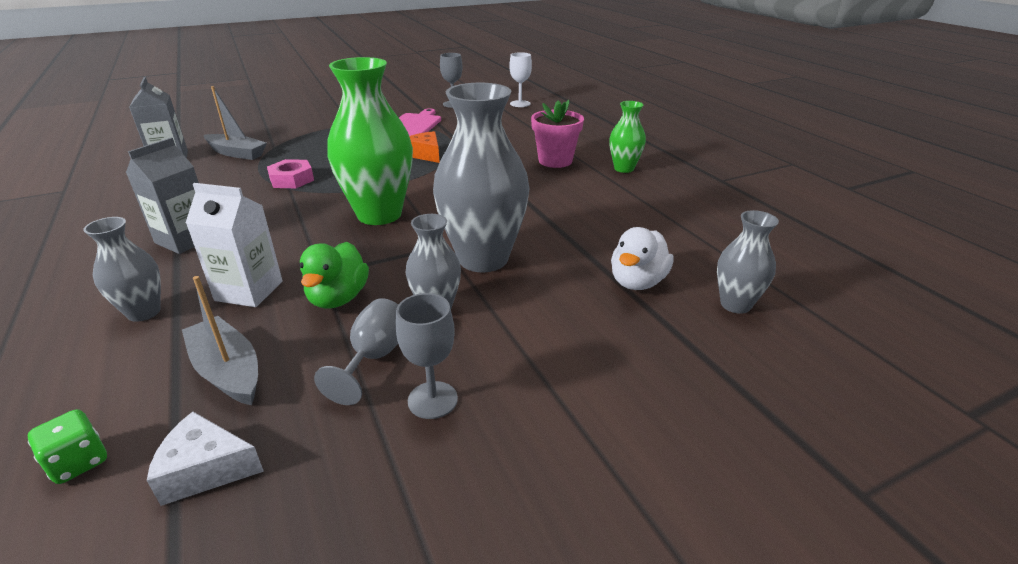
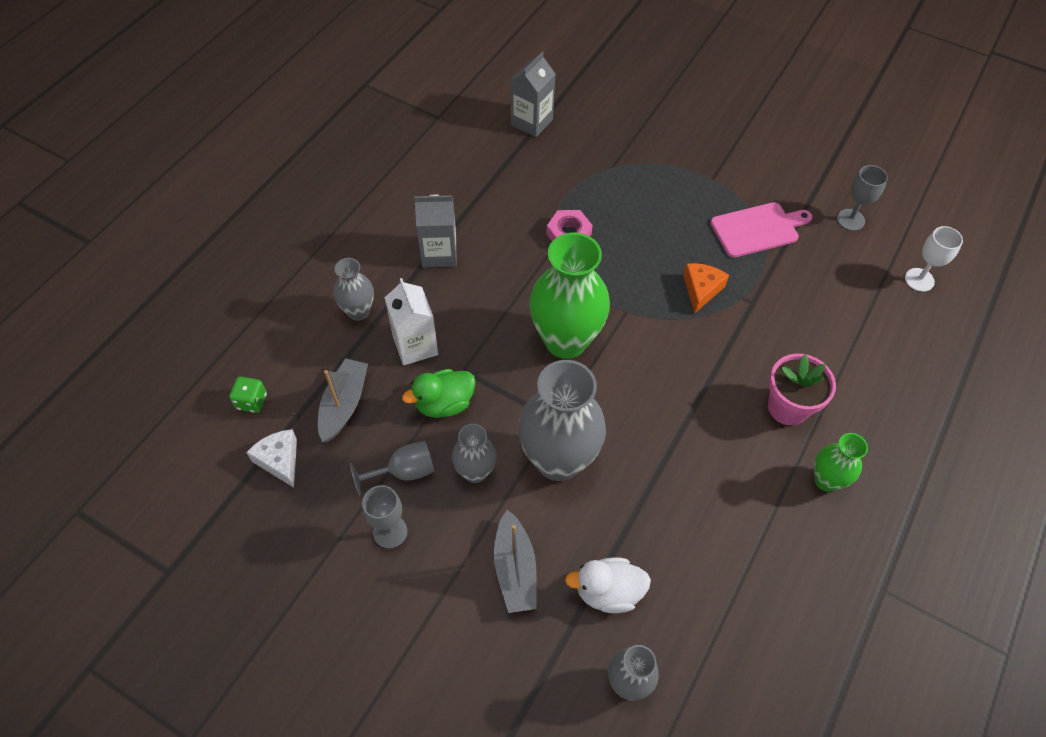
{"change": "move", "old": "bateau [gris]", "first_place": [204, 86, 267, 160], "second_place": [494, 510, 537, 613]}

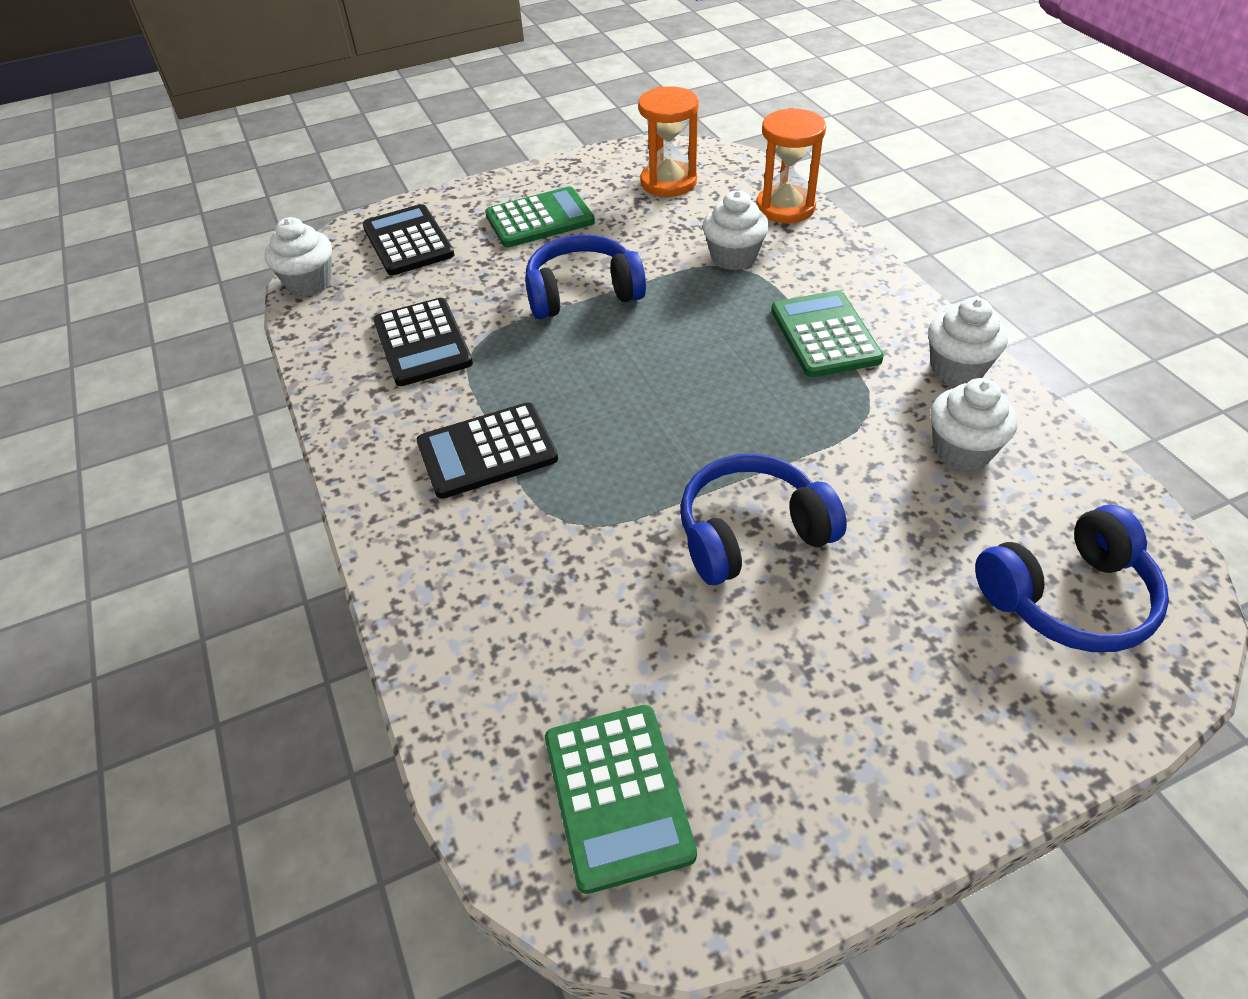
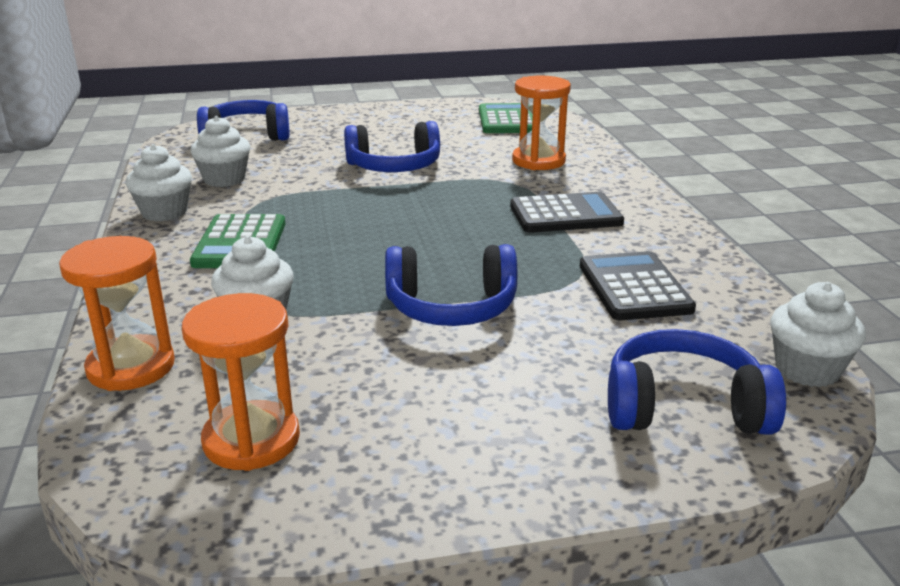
{"change": "insert", "new": "sablier [orange]", "second_place": [512, 75, 571, 170]}
{"change": "replace", "old": "calculatrice [noir]", "new": "casque audio [bleu]", "first_place": [362, 204, 454, 275], "second_place": [608, 329, 786, 435]}
{"change": "delete", "old": "calculatrice [vert]", "first_place": [485, 187, 595, 247]}

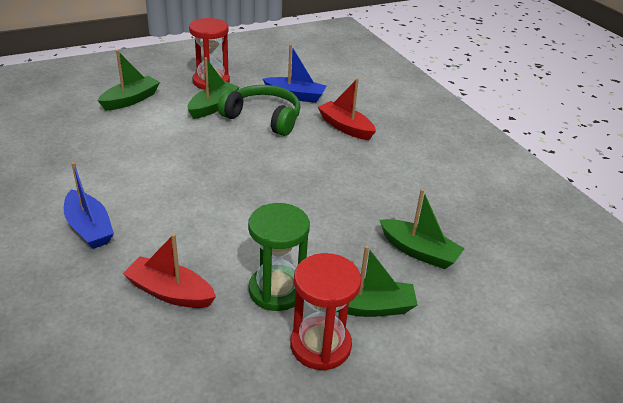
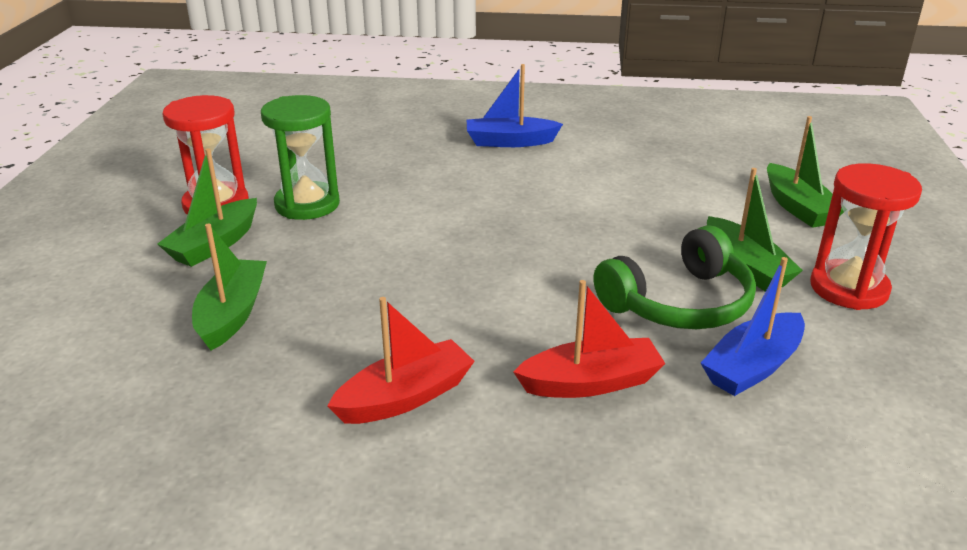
{"change": "rotate", "old": "bateau [vert]", "first_place": [380, 189, 465, 269], "second_place": [192, 223, 267, 350], "degrees": 120}
{"change": "move", "old": "bateau [rouge]", "first_place": [123, 233, 216, 308], "second_place": [327, 297, 475, 424]}

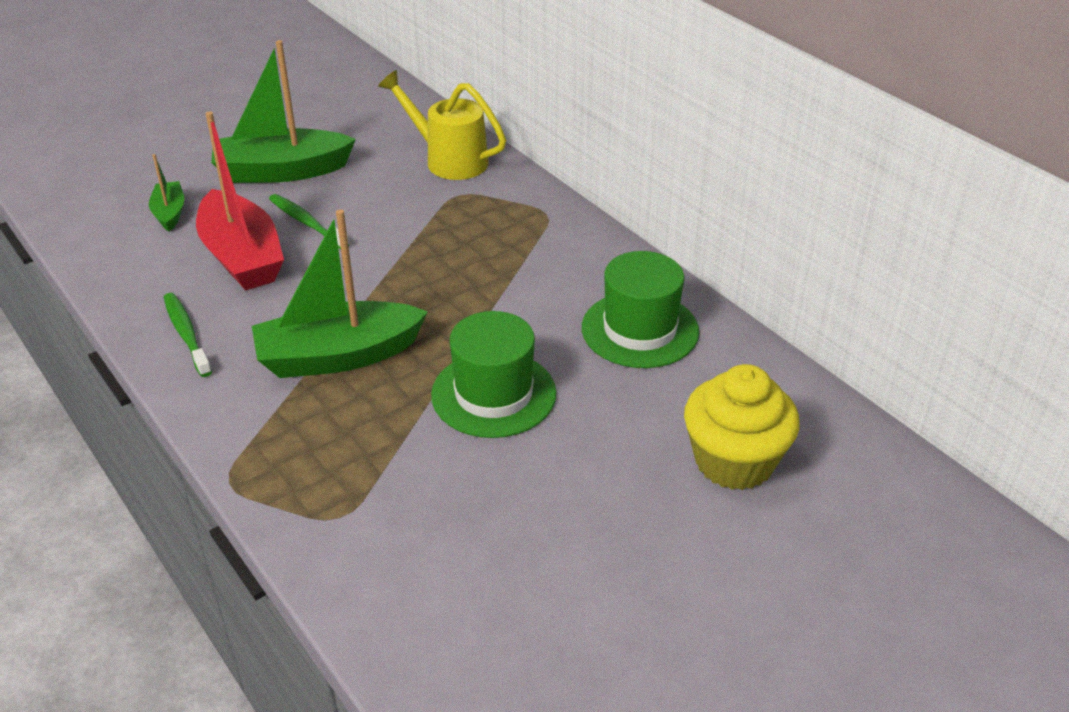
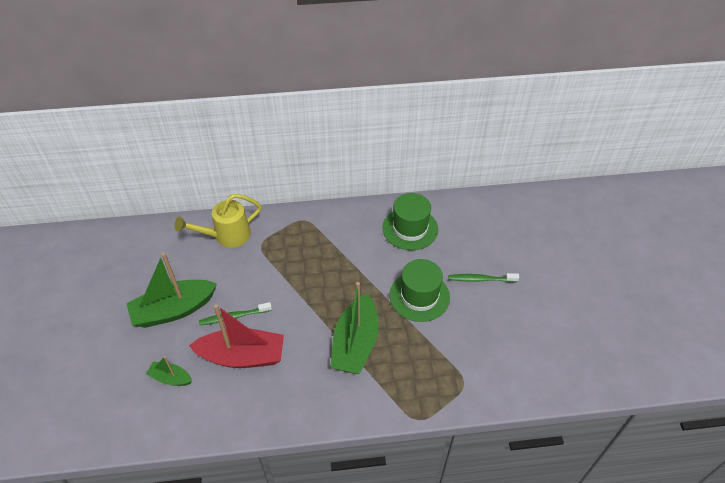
{"change": "rotate", "old": "bateau [vert]", "first_place": [211, 40, 356, 183], "second_place": [126, 253, 217, 328], "degrees": 45}
{"change": "move", "old": "brosse à dents [vert]", "first_place": [164, 293, 212, 377], "second_place": [448, 273, 519, 282]}
{"change": "delete", "old": "muffin [jaune]", "first_place": [684, 364, 800, 490]}

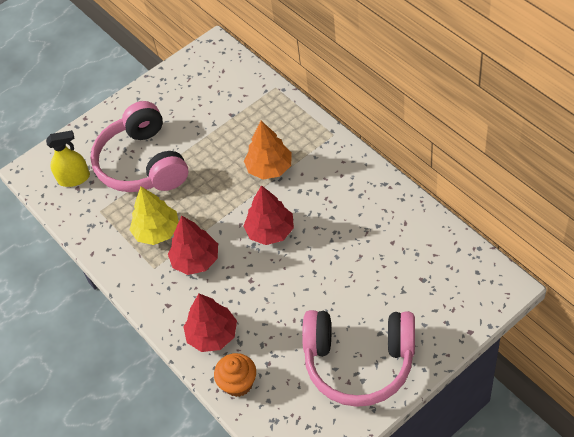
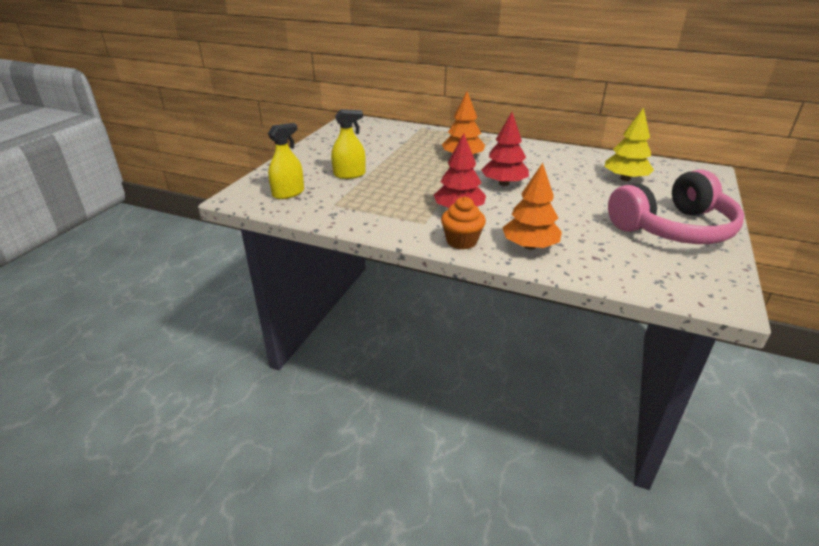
{"change": "replace", "old": "casque audio [rose]", "new": "vaporisateur [jaune]", "first_place": [90, 101, 188, 192], "second_place": [331, 109, 366, 179]}
{"change": "move", "old": "muffin [orange]", "first_place": [214, 353, 256, 397], "second_place": [441, 197, 486, 250]}
{"change": "recolor", "old": "arbre [rouge]", "new": "arbre [orange]", "first_place": [183, 293, 237, 352], "second_place": [502, 163, 562, 250]}
{"change": "move", "old": "arbre [jaune]", "first_place": [130, 187, 179, 245], "second_place": [605, 107, 654, 181]}

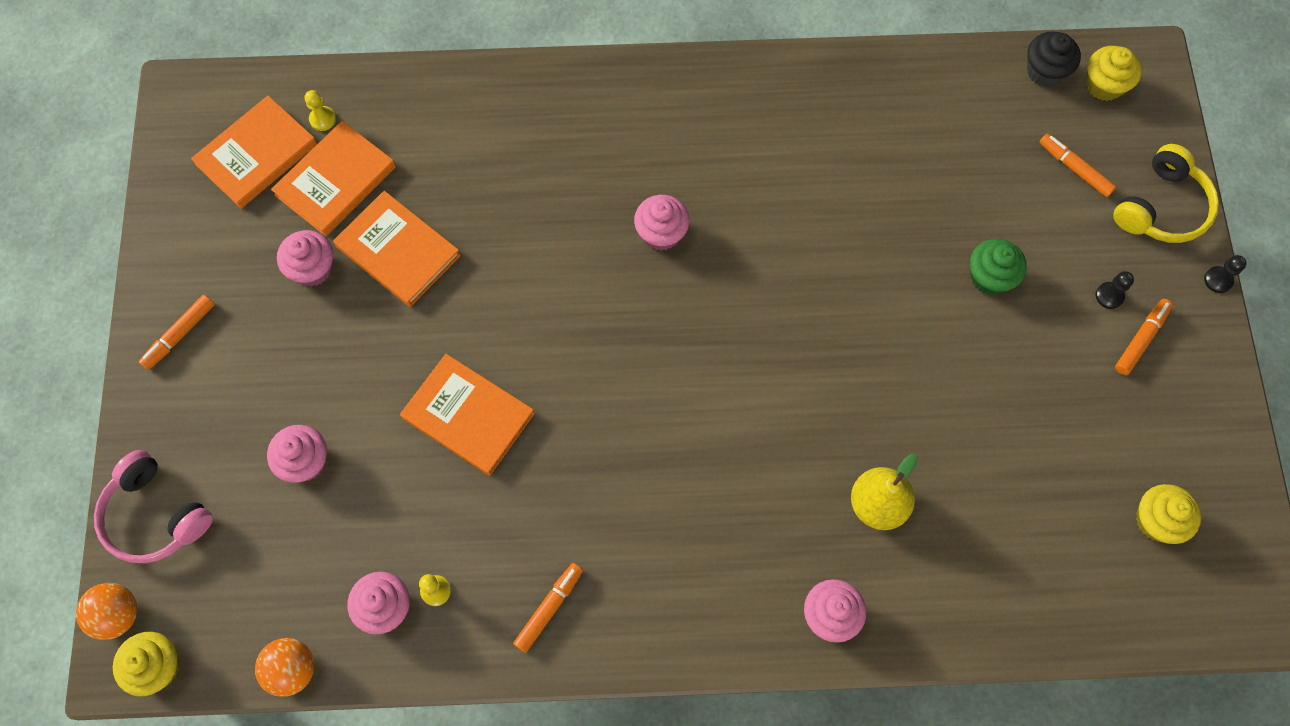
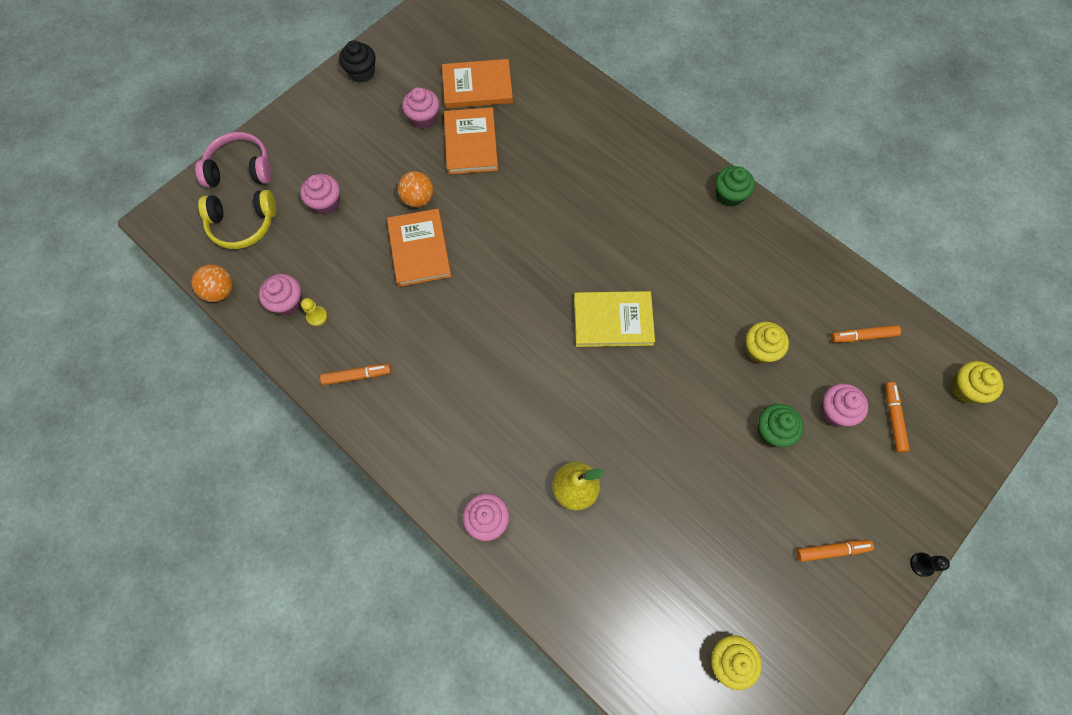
{"change": "rotate", "old": "casque audio [rose]", "first_place": [94, 450, 213, 563], "second_place": [195, 132, 272, 187], "degrees": 90}
{"change": "move", "old": "casque audio [jaune]", "first_place": [1113, 144, 1219, 243], "second_place": [198, 190, 276, 249]}
{"change": "move", "old": "muffin [noir]", "first_place": [1027, 31, 1081, 87], "second_place": [339, 40, 376, 83]}
{"change": "move", "old": "balle [orange]", "first_place": [76, 583, 137, 640], "second_place": [398, 171, 433, 207]}
{"change": "insert", "new": "livre [jaune]", "second_place": [574, 291, 655, 347]}
{"change": "insert", "new": "muffin [vert]", "second_place": [715, 166, 755, 207]}
{"change": "move", "old": "muffin [jaune]", "first_place": [113, 632, 180, 696], "second_place": [745, 322, 789, 363]}
{"change": "move", "old": "muffin [rose]", "first_place": [634, 195, 690, 251], "second_place": [821, 383, 868, 426]}
{"change": "move", "old": "feutre [orange]", "first_place": [139, 295, 215, 370], "second_place": [831, 325, 901, 342]}
{"change": "delete", "old": "livre [orange]", "first_place": [191, 96, 317, 208]}
{"change": "delete", "old": "pion [jaune]", "first_place": [305, 90, 336, 131]}
{"change": "delete", "old": "pion [noir]", "first_place": [1096, 271, 1134, 309]}

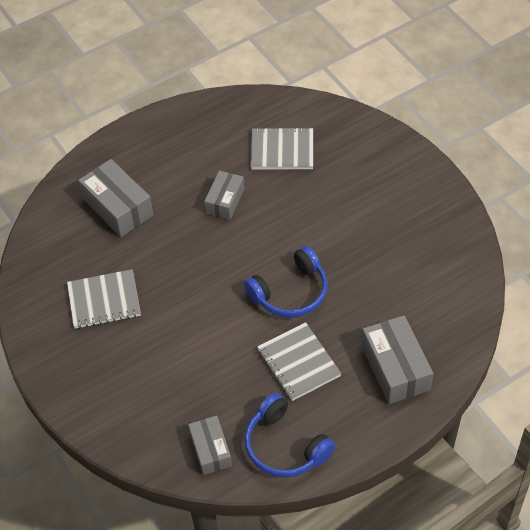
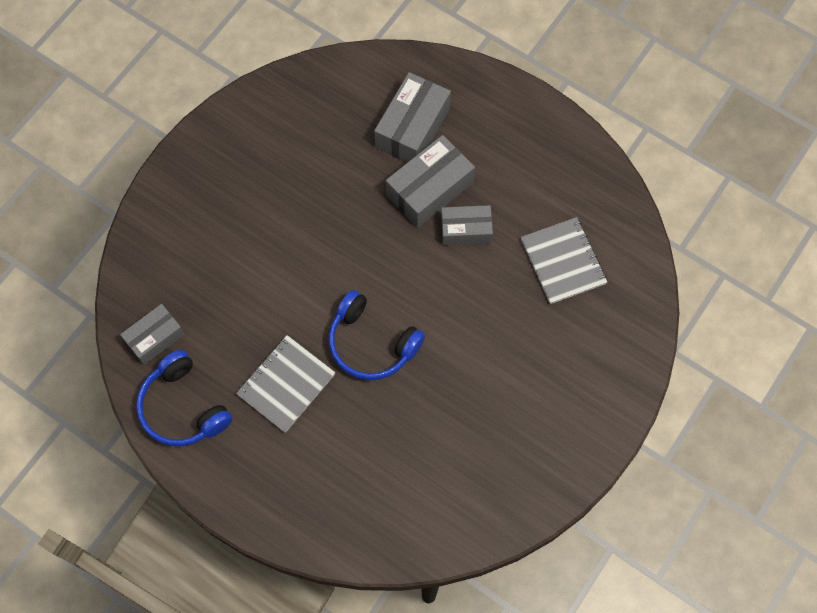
{"change": "rotate", "old": "casque audio [bleu]", "first_place": [245, 393, 335, 478], "second_place": [136, 350, 232, 446], "degrees": -60}
{"change": "move", "old": "boîte [gris]", "first_place": [362, 315, 433, 404], "second_place": [386, 135, 475, 228]}
{"change": "delete", "old": "carnet [gris]", "first_place": [67, 269, 141, 329]}

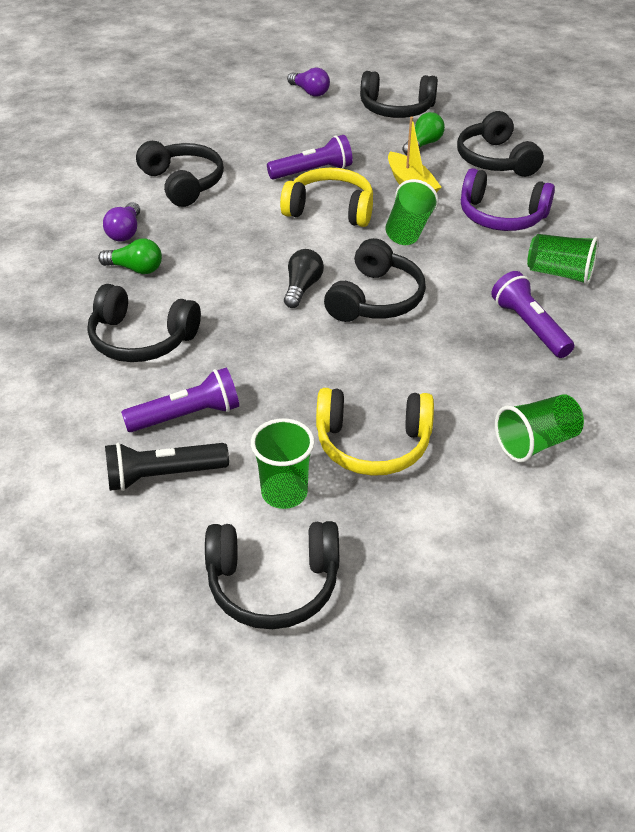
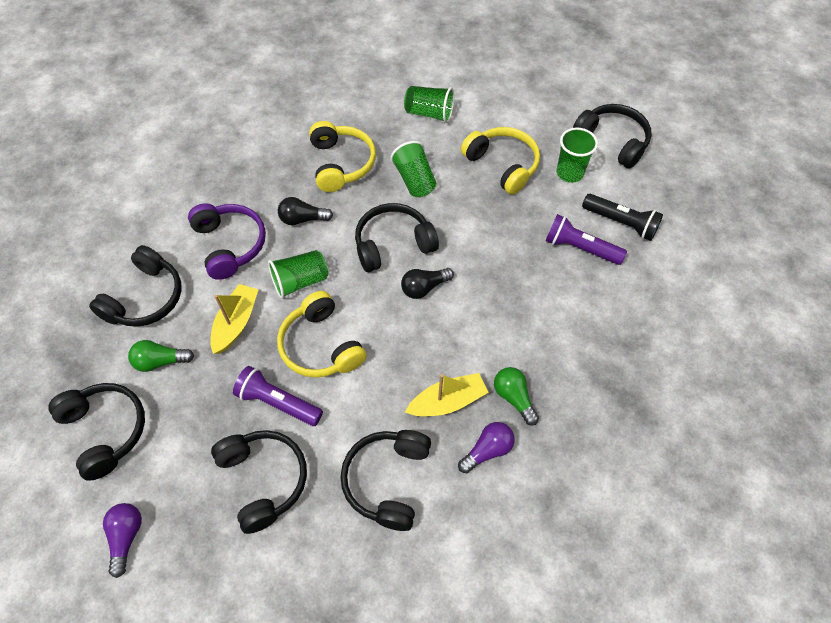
{"change": "move", "old": "casque audio [noir]", "first_place": [87, 284, 201, 362], "second_place": [211, 430, 307, 534]}
{"change": "insert", "new": "ampoule [noir]", "second_place": [278, 197, 333, 225]}
{"change": "replace", "old": "lampe de poche [violet]", "new": "casque audio [jaune]", "first_place": [491, 271, 574, 358], "second_place": [309, 121, 376, 192]}
{"change": "move", "old": "gobelet [vert]", "first_place": [527, 234, 599, 285], "second_place": [390, 141, 436, 197]}
{"change": "insert", "new": "bateau [jaune]", "second_place": [405, 373, 489, 417]}

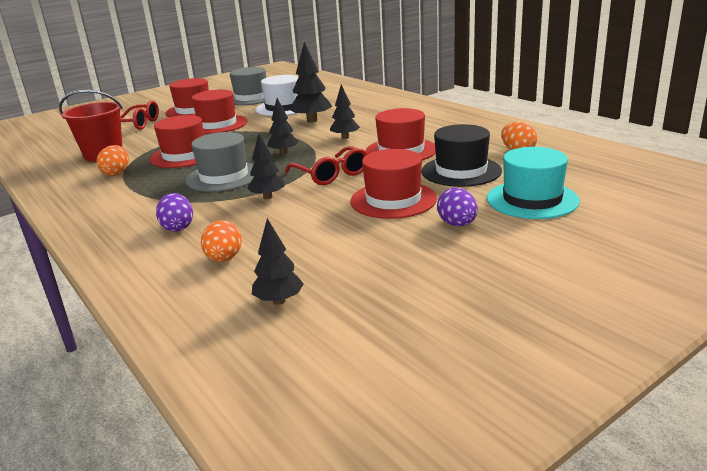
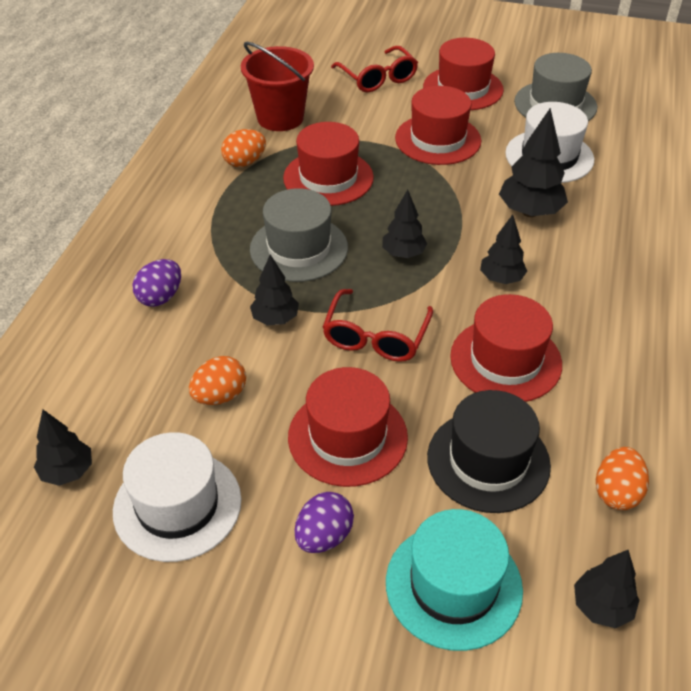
{"change": "insert", "new": "chapeau [blanc]", "second_place": [113, 432, 241, 562]}
{"change": "move", "old": "œuf [orange]", "first_place": [201, 220, 242, 262], "second_place": [189, 356, 246, 405]}
{"change": "insert", "new": "arbre [noir]", "second_place": [574, 550, 639, 628]}

